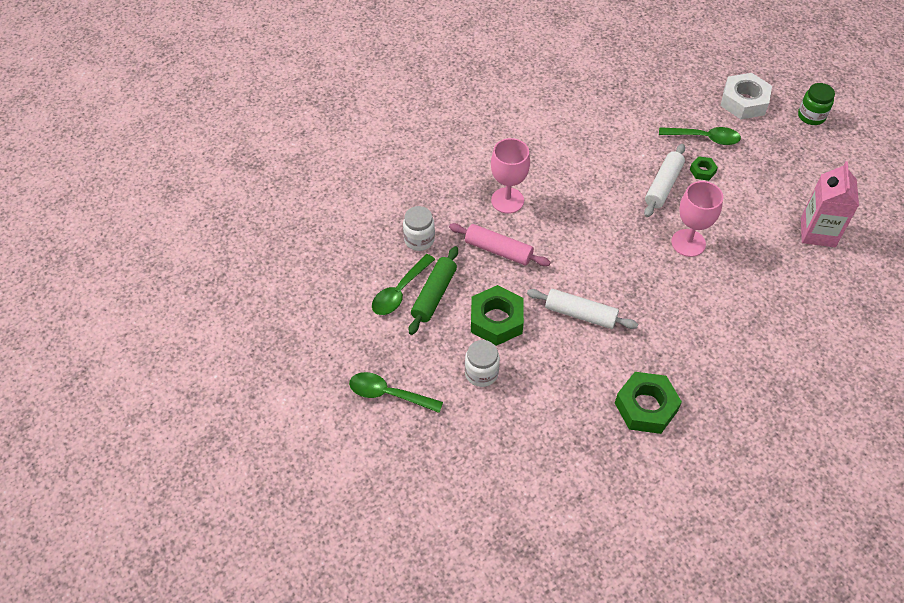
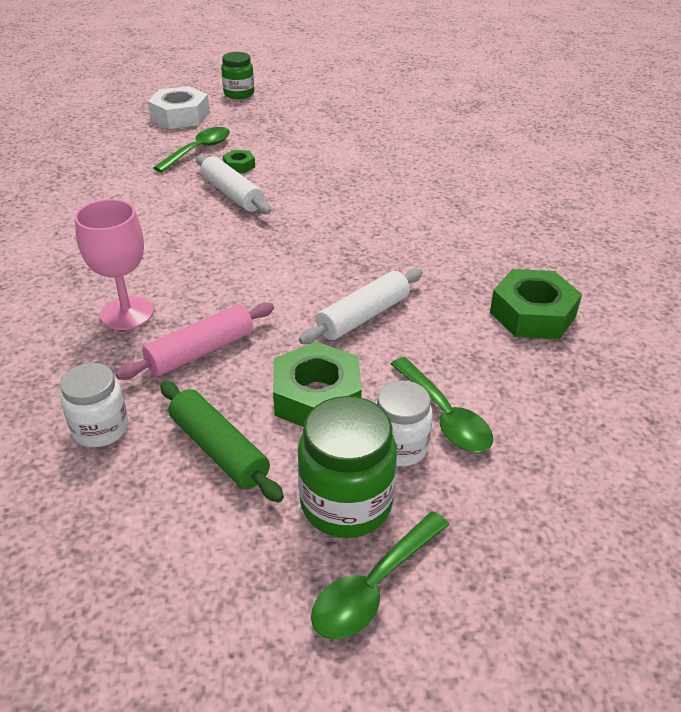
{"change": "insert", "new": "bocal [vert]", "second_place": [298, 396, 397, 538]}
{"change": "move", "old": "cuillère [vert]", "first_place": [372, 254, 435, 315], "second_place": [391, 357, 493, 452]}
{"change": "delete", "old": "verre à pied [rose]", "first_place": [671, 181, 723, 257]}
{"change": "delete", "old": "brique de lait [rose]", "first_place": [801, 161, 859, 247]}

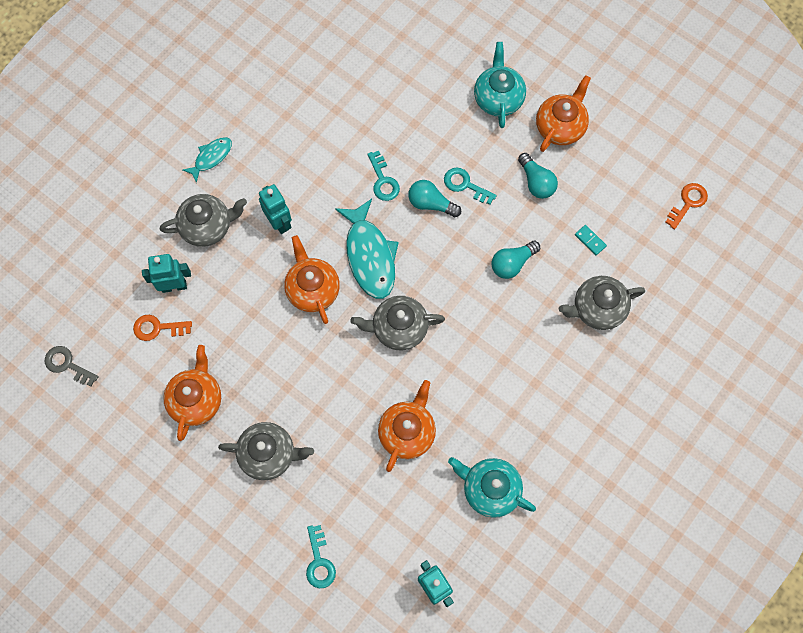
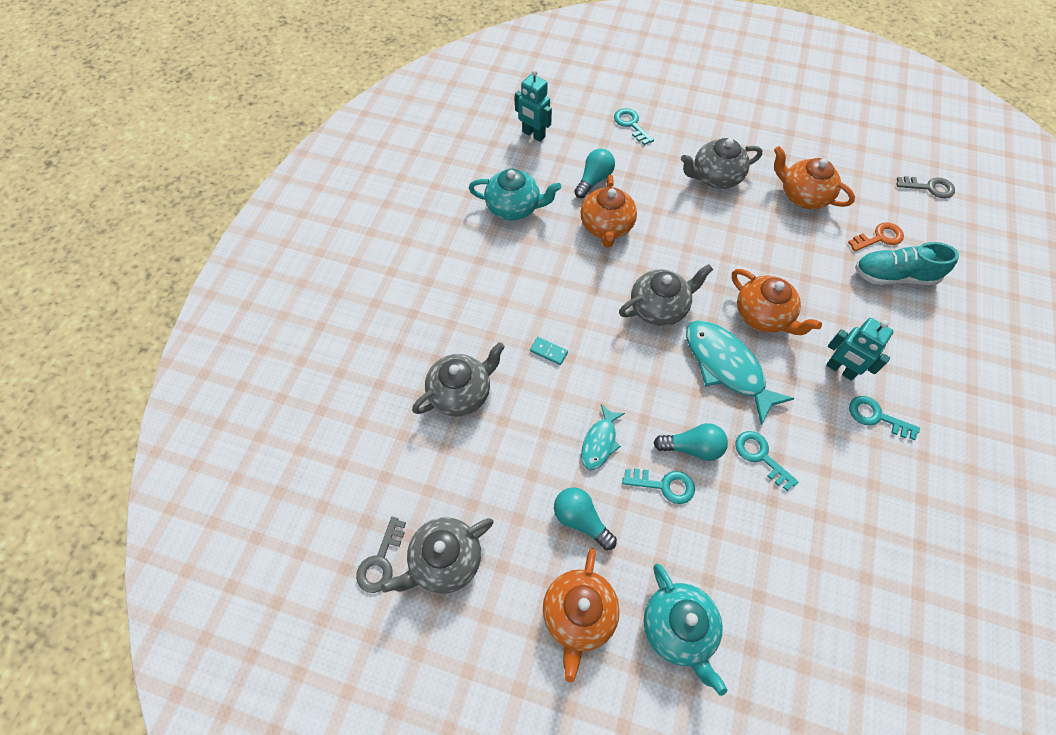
{"change": "recolor", "old": "clé [orange]", "new": "clé [gris]", "first_place": [665, 183, 708, 229], "second_place": [356, 517, 406, 593]}
{"change": "move", "old": "théière [gris]", "first_place": [160, 194, 247, 247], "second_place": [381, 517, 493, 594]}
{"change": "move", "old": "domino [turquoise]", "first_place": [575, 225, 607, 255], "second_place": [530, 337, 568, 365]}
{"change": "move", "old": "ampoule [turquoise]", "first_place": [492, 241, 540, 279], "second_place": [574, 149, 615, 198]}
{"change": "move", "old": "poisson [turquoise]", "first_place": [183, 137, 232, 183], "second_place": [581, 404, 625, 470]}
{"change": "rotate", "old": "théière [orange]", "first_place": [163, 345, 221, 441], "second_place": [774, 146, 855, 209], "degrees": 135}
{"change": "insert", "new": "clé [turquoise]", "second_place": [849, 396, 920, 440]}
{"change": "replace", "old": "robot [turquoise]", "new": "chaussure [turquoise]", "first_place": [142, 254, 191, 293], "second_place": [855, 242, 959, 285]}

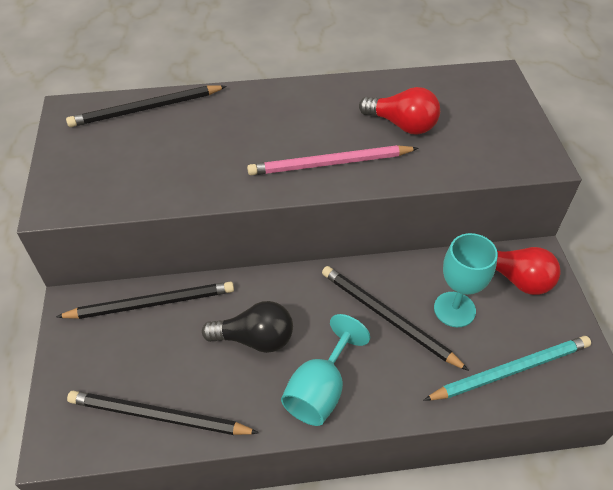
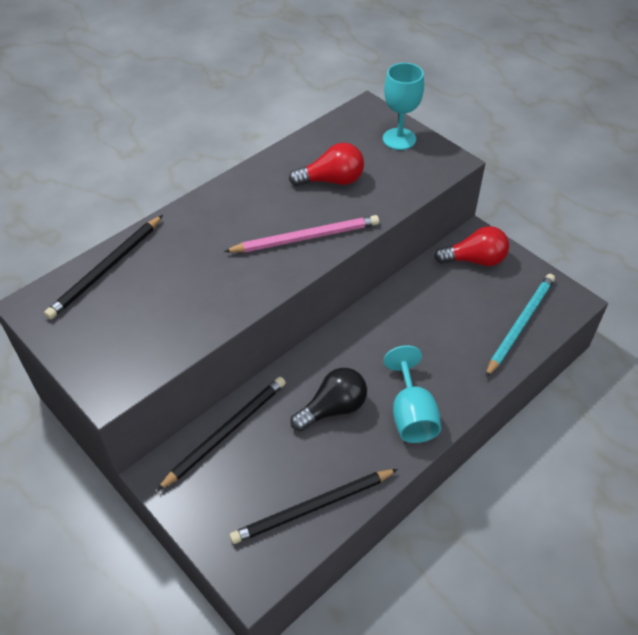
{"change": "rotate", "old": "crayon [rose]", "first_place": [247, 145, 418, 175], "second_place": [224, 215, 379, 252], "degrees": -150}
{"change": "move", "old": "verre à pied [turquoise]", "first_place": [434, 233, 498, 327], "second_place": [383, 63, 424, 150]}
{"change": "delete", "old": "crayon [noir]", "first_place": [322, 266, 469, 371]}

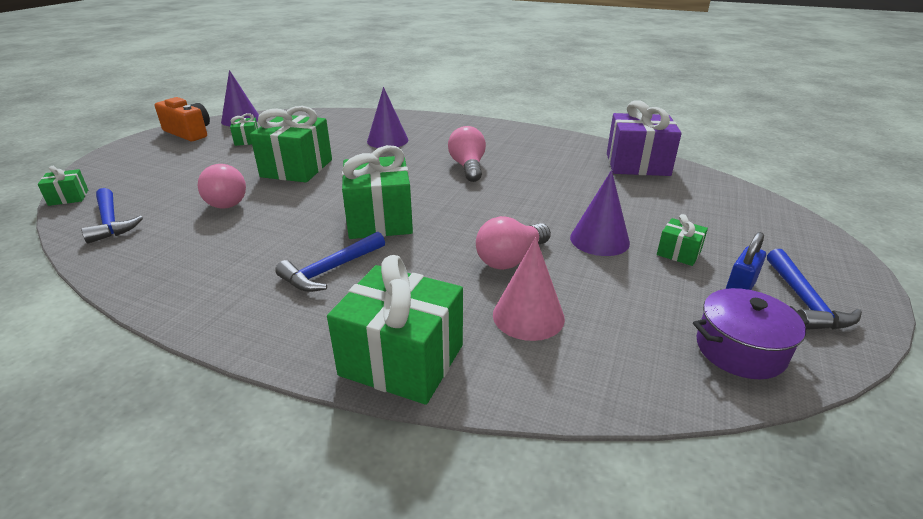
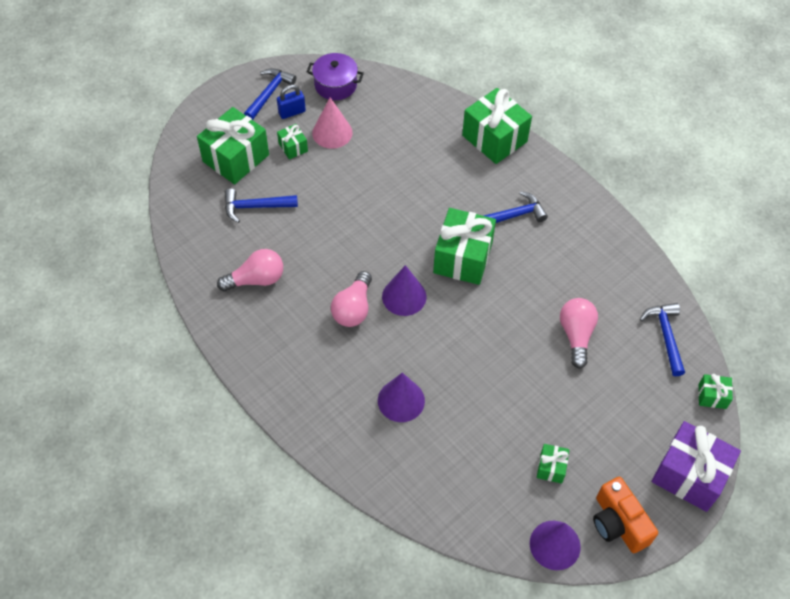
{"change": "move", "old": "cadeau [vert]", "first_place": [250, 106, 332, 182], "second_place": [197, 107, 269, 184]}
{"change": "move", "old": "ampoule [rose]", "first_place": [476, 216, 551, 270], "second_place": [217, 249, 283, 291]}
{"change": "insert", "new": "marteau [bleu]", "second_place": [225, 188, 298, 223]}
{"change": "move", "old": "cône [rose]", "first_place": [493, 237, 565, 341], "second_place": [312, 97, 353, 149]}
{"change": "move", "old": "cône [violet]", "first_place": [570, 170, 630, 256], "second_place": [382, 265, 426, 316]}
{"change": "move", "old": "cadeau [violet]", "first_place": [607, 100, 682, 176], "second_place": [652, 421, 741, 512]}

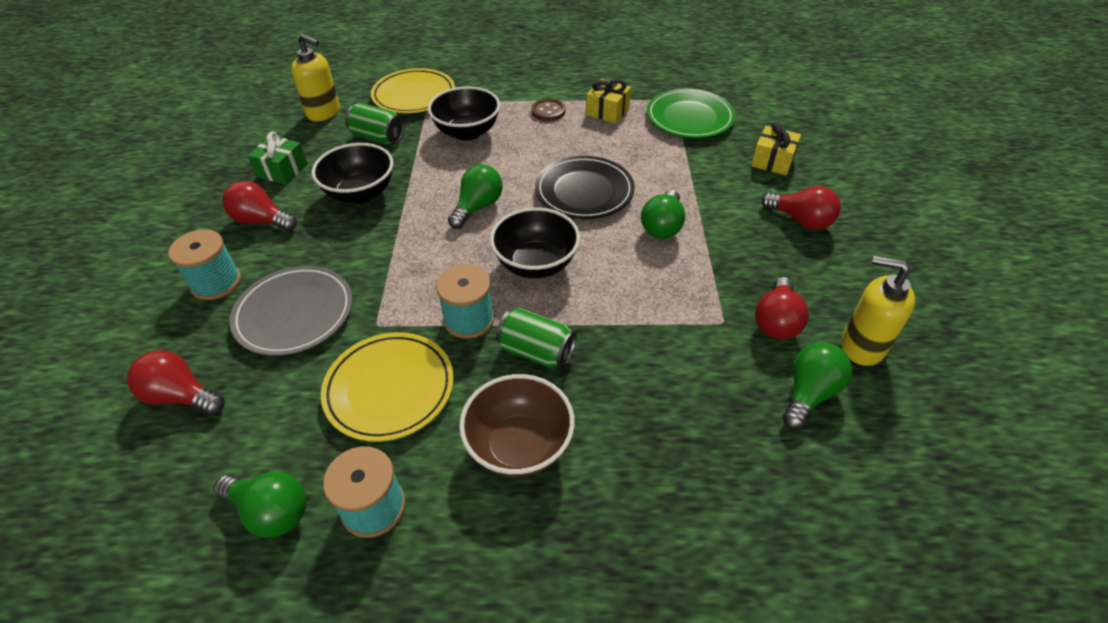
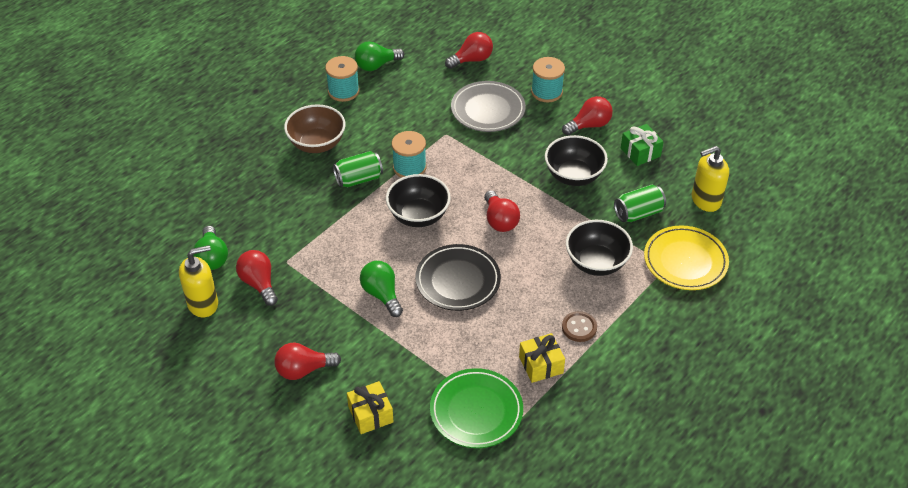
{"change": "recolor", "old": "ampoule [vert]", "new": "ampoule [rouge]", "first_place": [448, 164, 503, 229], "second_place": [484, 190, 520, 232]}
{"change": "delete", "old": "assiette [jaune]", "first_place": [321, 332, 454, 442]}

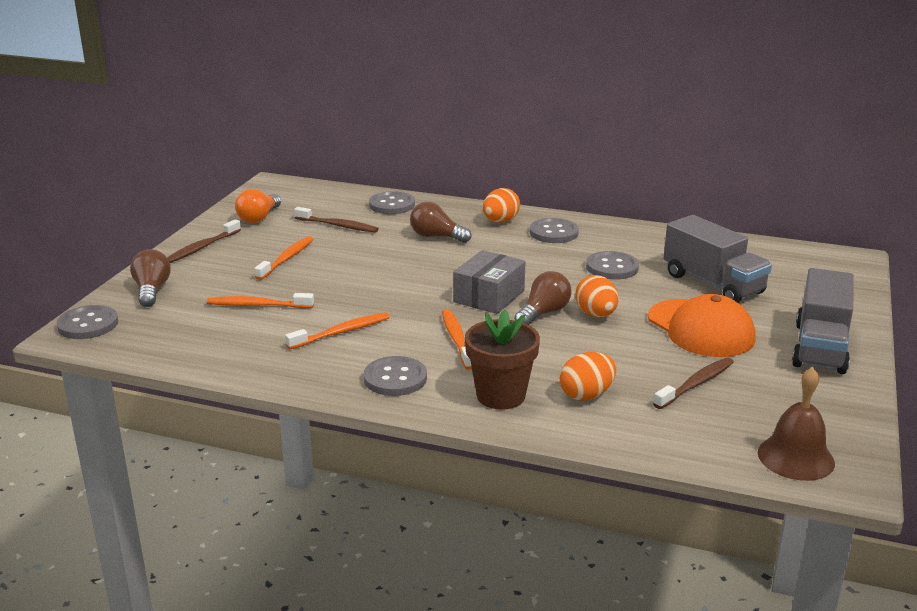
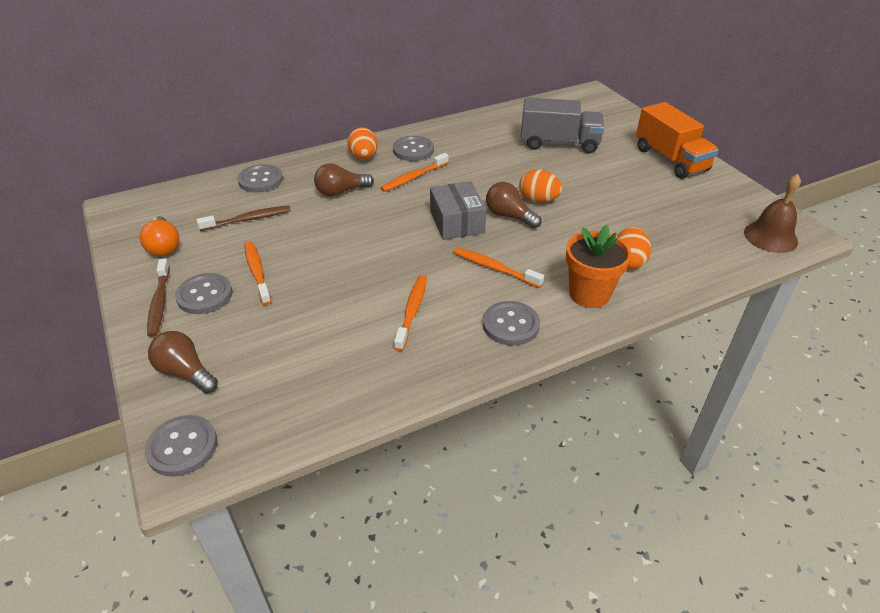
{"change": "move", "old": "bouton [gris]", "first_place": [586, 251, 639, 280], "second_place": [175, 273, 233, 314]}
{"change": "move", "old": "brosse à dents [orange]", "first_place": [207, 293, 314, 308], "second_place": [381, 153, 449, 192]}
{"change": "rotate", "old": "ampoule [marron]", "first_place": [514, 271, 571, 325], "second_place": [486, 182, 541, 228], "degrees": -45}
{"change": "recolor", "old": "pot de fleurs [marron]", "new": "pot de fleurs [orange]", "first_place": [465, 309, 540, 410], "second_place": [566, 225, 631, 308]}
{"change": "recolor", "old": "camion [gris]", "new": "camion [orange]", "first_place": [792, 268, 854, 374], "second_place": [636, 102, 719, 179]}
{"change": "delete", "old": "casquette [orange]", "first_place": [648, 294, 756, 357]}
{"change": "delete", "old": "brosse à dents [marron]", "first_place": [653, 357, 734, 409]}

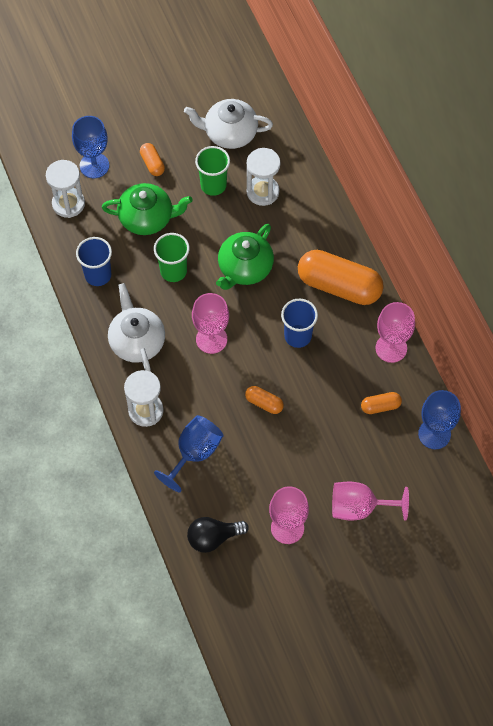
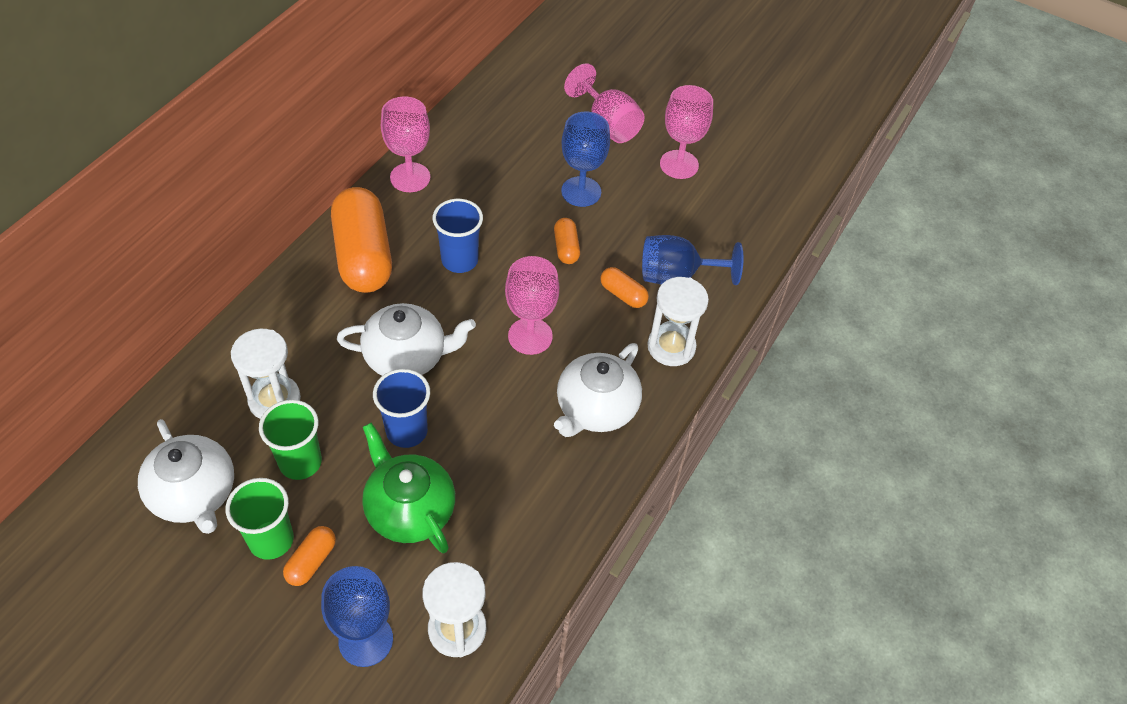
{"change": "move", "old": "gobelet [vert]", "first_place": [154, 233, 190, 282], "second_place": [226, 478, 294, 560]}
{"change": "recolor", "old": "théière [vert]", "new": "théière [blanc]", "first_place": [216, 224, 274, 290], "second_place": [337, 303, 476, 376]}
{"change": "move", "old": "gobelet [bleu]", "first_place": [76, 237, 112, 286], "second_place": [373, 369, 430, 448]}
{"change": "move", "old": "verre à pied [bleu]", "first_place": [418, 390, 461, 449], "second_place": [561, 112, 610, 207]}
{"change": "move", "old": "gélule [orange]", "first_place": [361, 392, 402, 414], "second_place": [600, 267, 649, 308]}
{"change": "delete", "old": "ampoule [noir]", "first_place": [187, 517, 249, 553]}

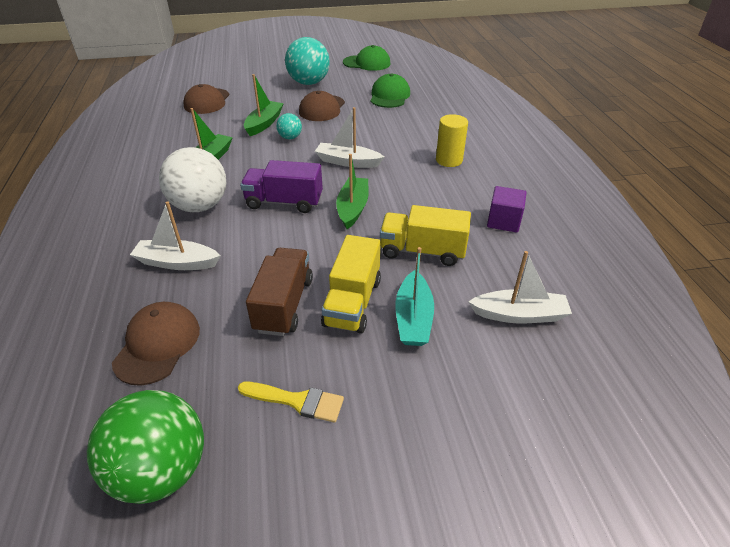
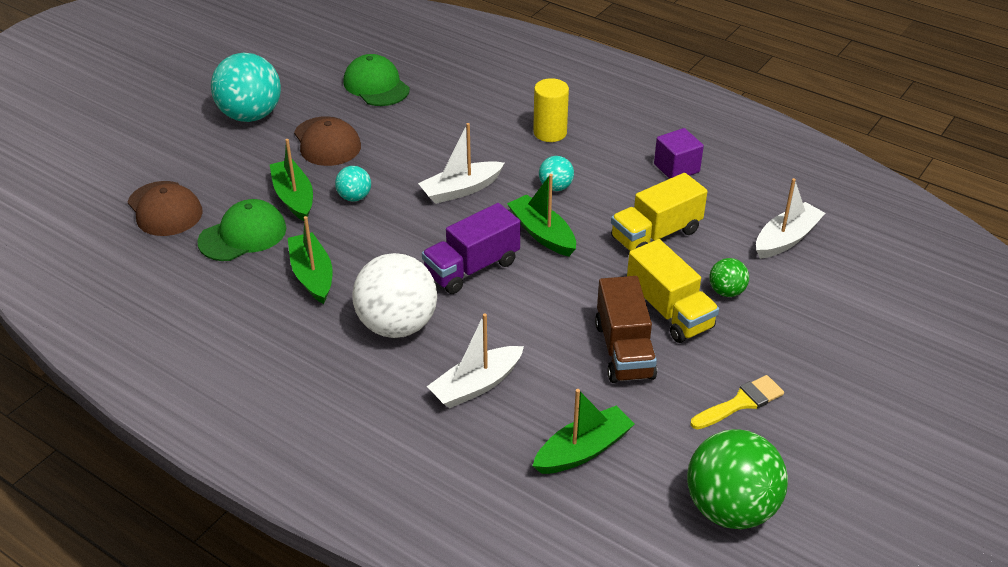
{"change": "move", "old": "casquette [vert]", "first_place": [343, 45, 391, 71], "second_place": [197, 199, 286, 261]}
{"change": "replace", "old": "casquette [marron]", "new": "bateau [vert]", "first_place": [112, 302, 200, 386], "second_place": [533, 389, 635, 474]}
{"change": "insert", "new": "balle [turquoise]", "second_place": [539, 156, 574, 191]}
{"change": "rotate", "old": "camion [marron]", "first_place": [246, 248, 313, 336], "second_place": [595, 276, 657, 383], "degrees": -150}
{"change": "replace", "old": "bateau [turquoise]", "new": "balle [vert]", "first_place": [395, 247, 434, 346], "second_place": [709, 258, 749, 297]}

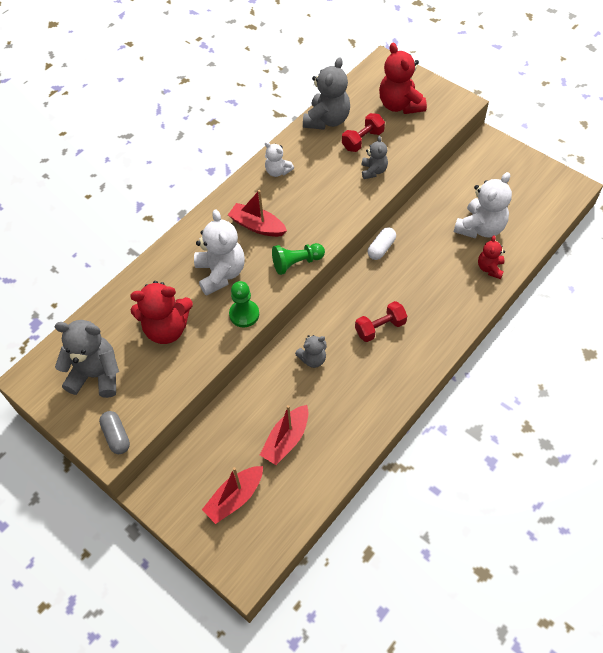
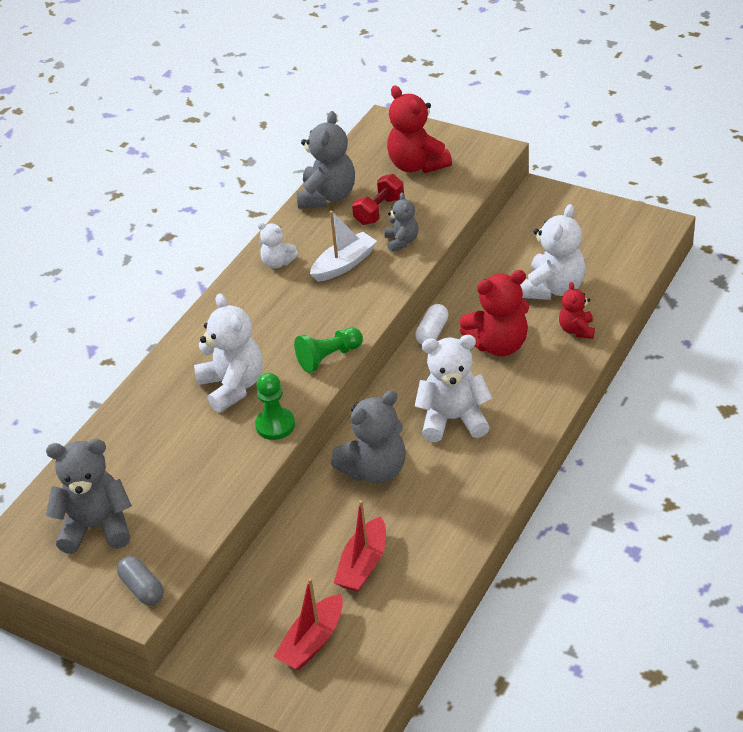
{"change": "insert", "new": "bateau [blanc]", "second_place": [310, 211, 377, 282]}
{"change": "resize", "old": "ours en peluche [gris]", "first_place": [295, 335, 327, 368], "second_place": [331, 390, 406, 483], "factor": 1.79}
{"change": "replace", "old": "haltère [rouge]", "new": "ours en peluche [blanc]", "first_place": [355, 301, 407, 342], "second_place": [414, 335, 492, 442]}
{"change": "move", "old": "ours en peluche [rouge]", "first_place": [130, 281, 193, 344], "second_place": [460, 270, 529, 356]}
{"change": "delete", "old": "bateau [rouge]", "first_place": [228, 190, 287, 237]}

